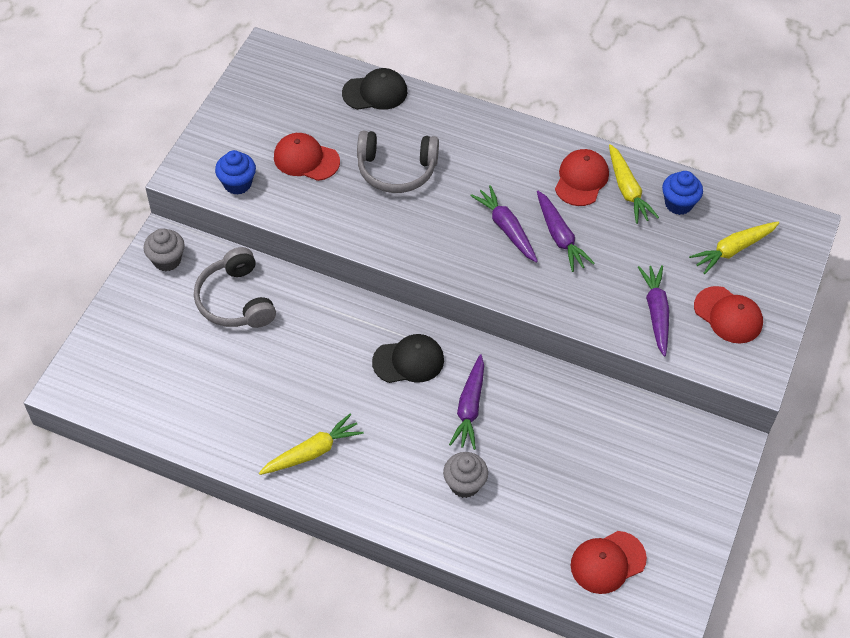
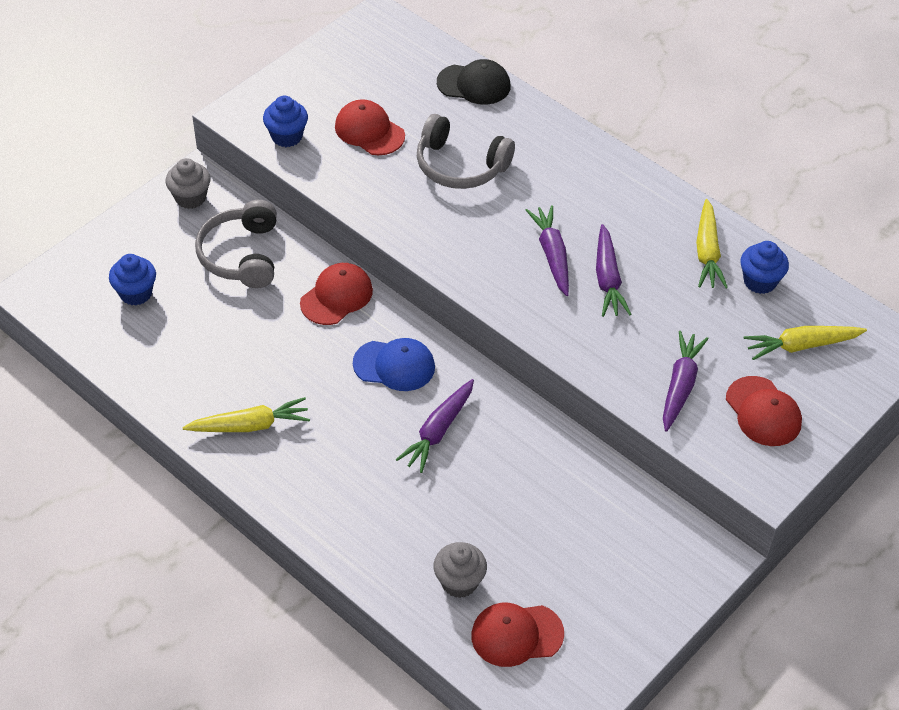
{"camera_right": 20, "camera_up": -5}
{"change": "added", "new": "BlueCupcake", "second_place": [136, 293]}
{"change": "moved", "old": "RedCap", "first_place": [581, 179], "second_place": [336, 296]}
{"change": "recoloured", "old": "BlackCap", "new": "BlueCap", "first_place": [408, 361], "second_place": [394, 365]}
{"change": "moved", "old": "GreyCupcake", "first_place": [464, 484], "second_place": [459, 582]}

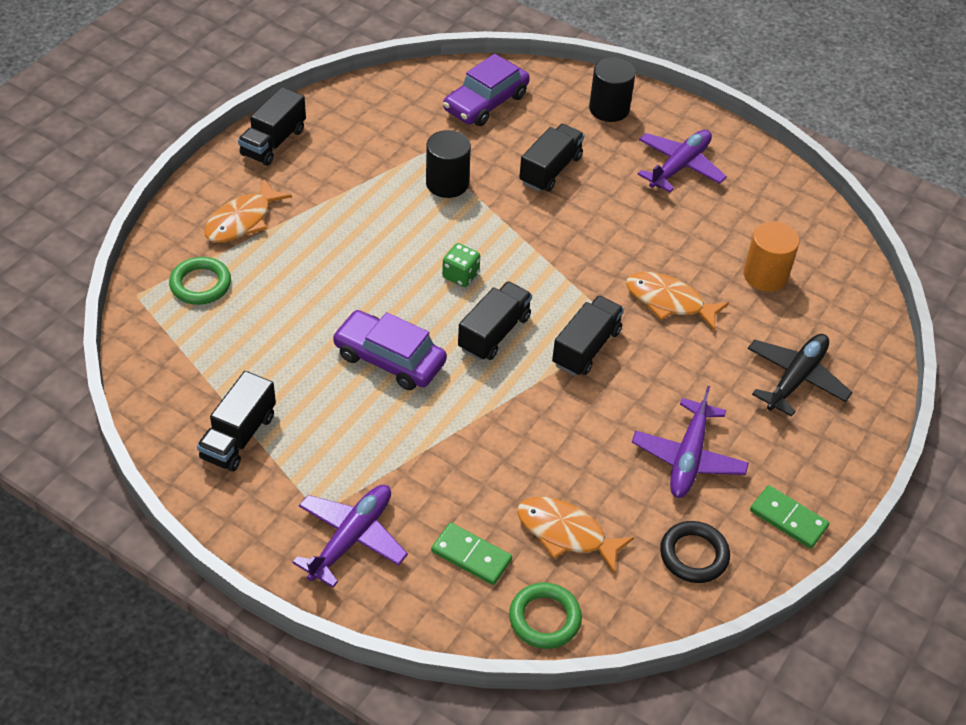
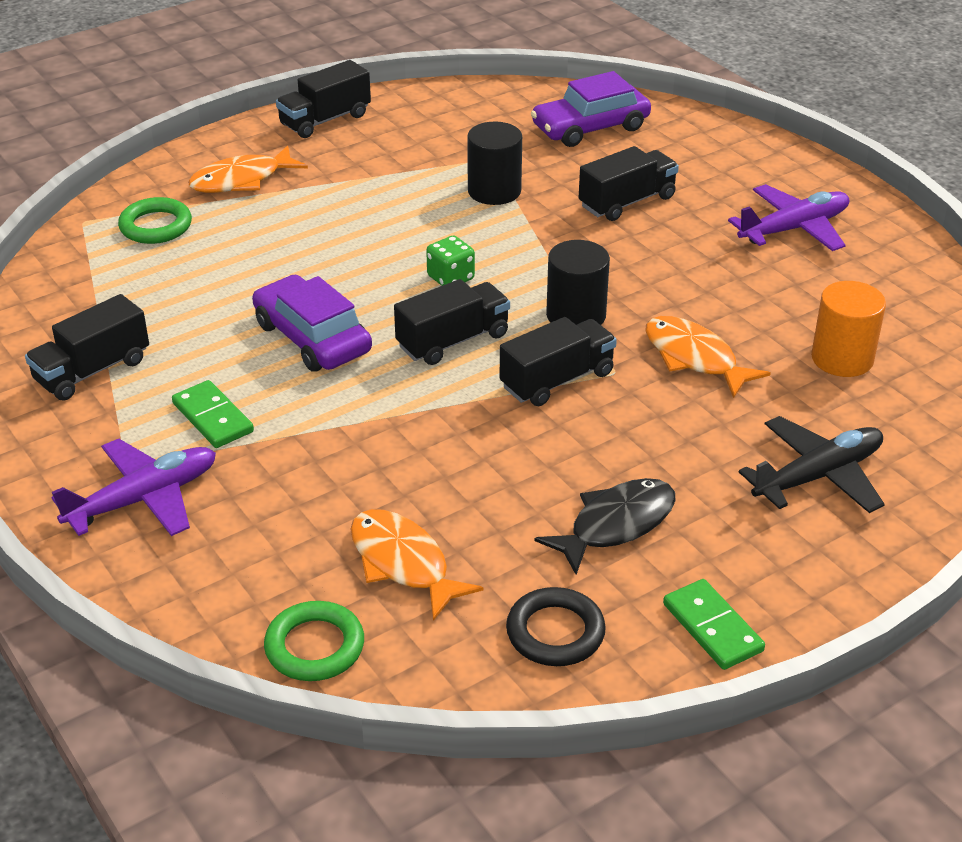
{"camera_right": 25, "camera_up": -10}
{"change": "moved", "old": "GreenDomino", "first_place": [471, 556], "second_place": [212, 418]}
{"change": "replaced", "old": "PurplePlane", "new": "BlackFish", "first_place": [688, 458], "second_place": [616, 525]}
{"change": "moved", "old": "BlackCylinder", "first_place": [609, 109], "second_place": [576, 315]}

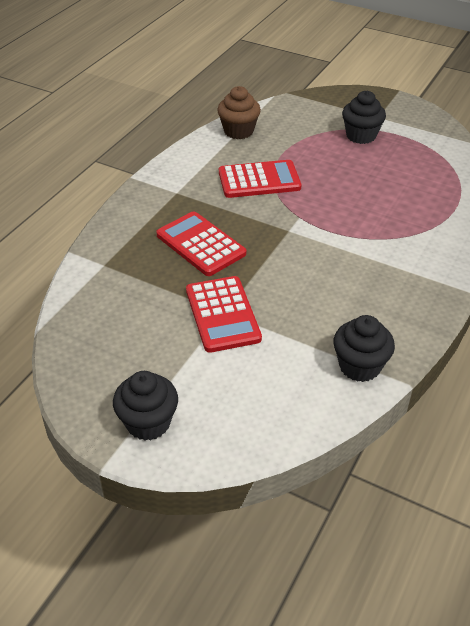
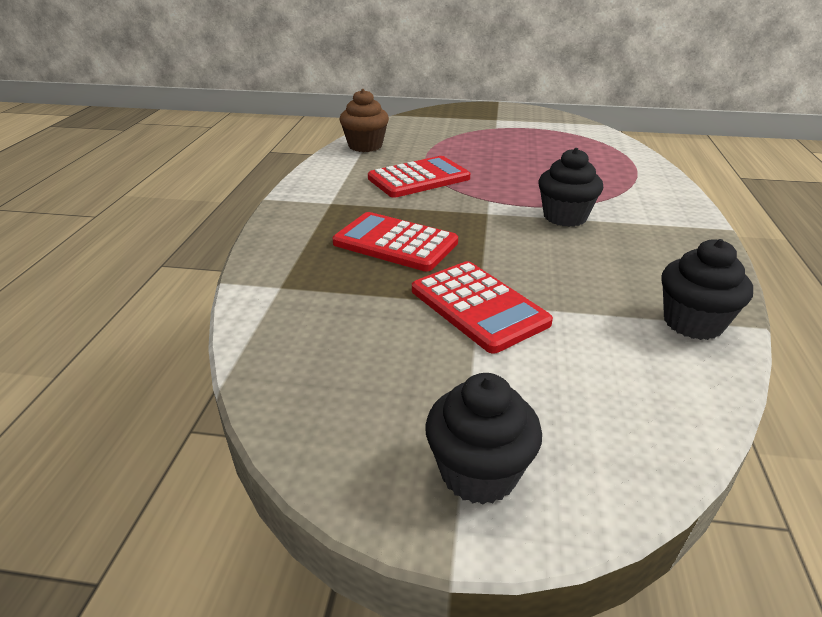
{"camera_right": -20, "camera_up": -10}
{"change": "moved", "old": "BlackCupcake", "first_place": [361, 136], "second_place": [565, 217]}

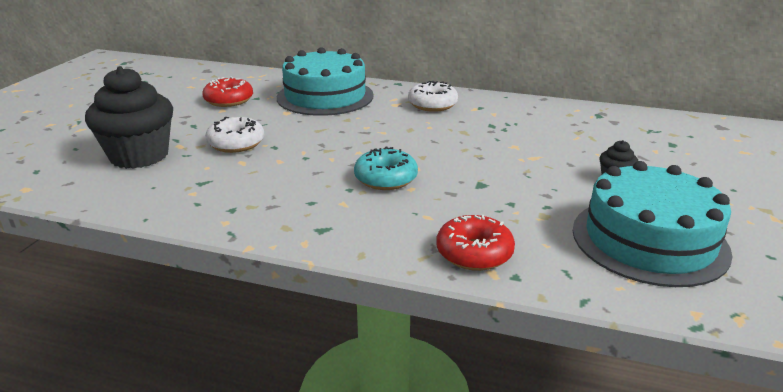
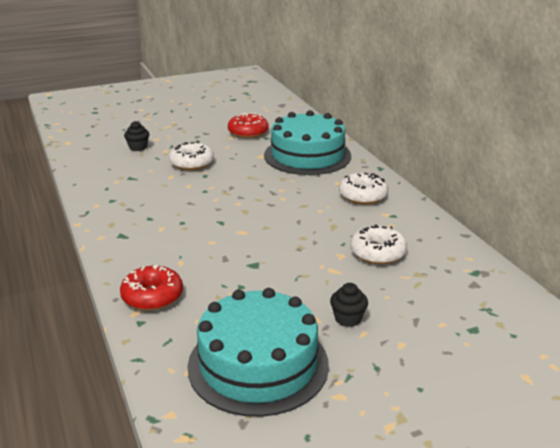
{"camera_right": 50, "camera_up": 0}
{"change": "resized", "old": "BlackCupcake", "first_place": [139, 156], "second_place": [138, 147], "factor": 0.43}
{"change": "added", "new": "WhiteDonut", "second_place": [377, 253]}
{"change": "removed", "old": "TurquoiseDonut", "first_place": [385, 179]}

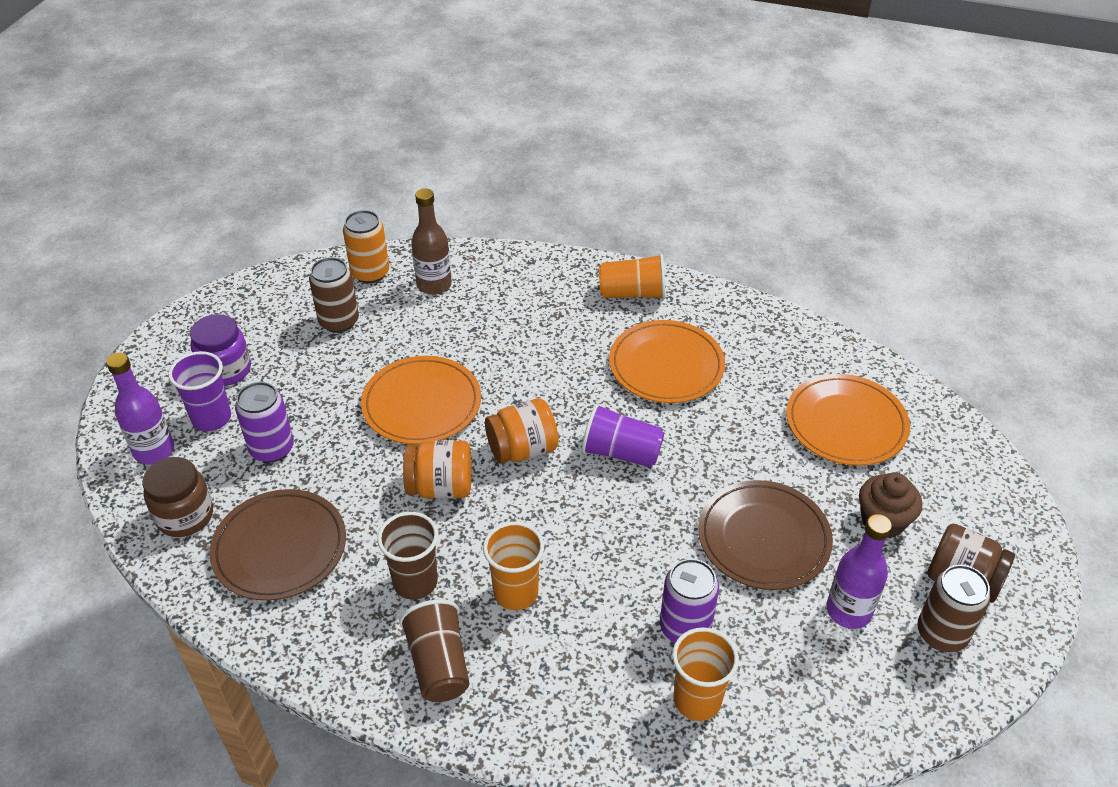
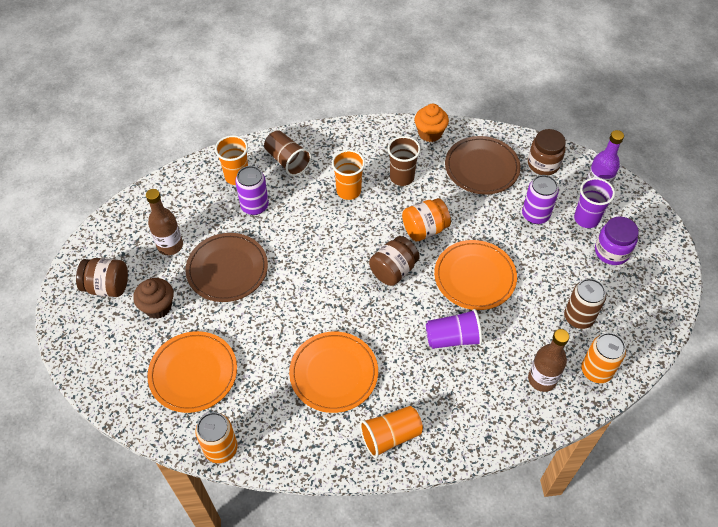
{"camera_right": 155, "camera_up": 10}
{"change": "recoloured", "old": "PurpleBottle", "new": "BrownBottle", "first_place": [848, 611], "second_place": [170, 245]}
{"change": "added", "new": "OrangeCan", "second_place": [221, 448]}
{"change": "moved", "old": "BrownCup", "first_place": [439, 664], "second_place": [287, 161]}
{"change": "recoloured", "old": "OrangeJar", "new": "BrownJar", "first_place": [522, 449], "second_place": [393, 270]}
{"change": "added", "new": "OrangeCupcake", "second_place": [430, 133]}
{"change": "moved", "old": "PurpleCup", "first_place": [621, 452], "second_place": [452, 338]}
{"change": "removed", "old": "BrownCan", "first_place": [942, 633]}

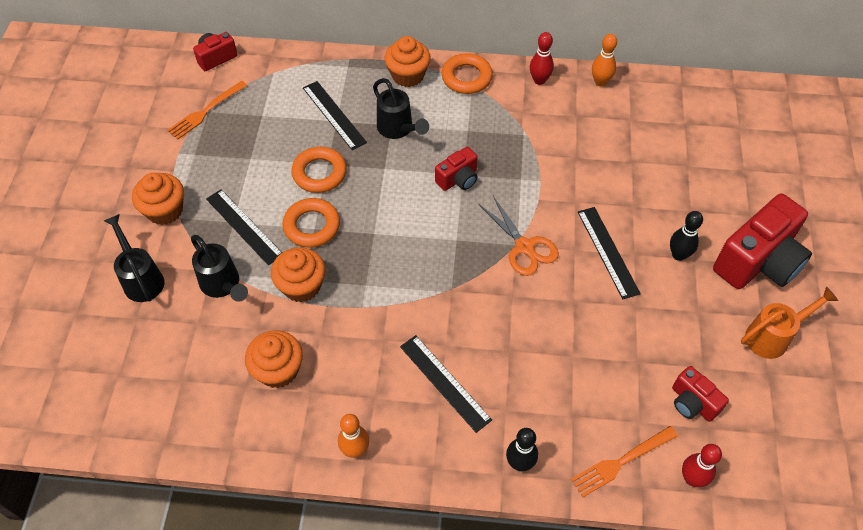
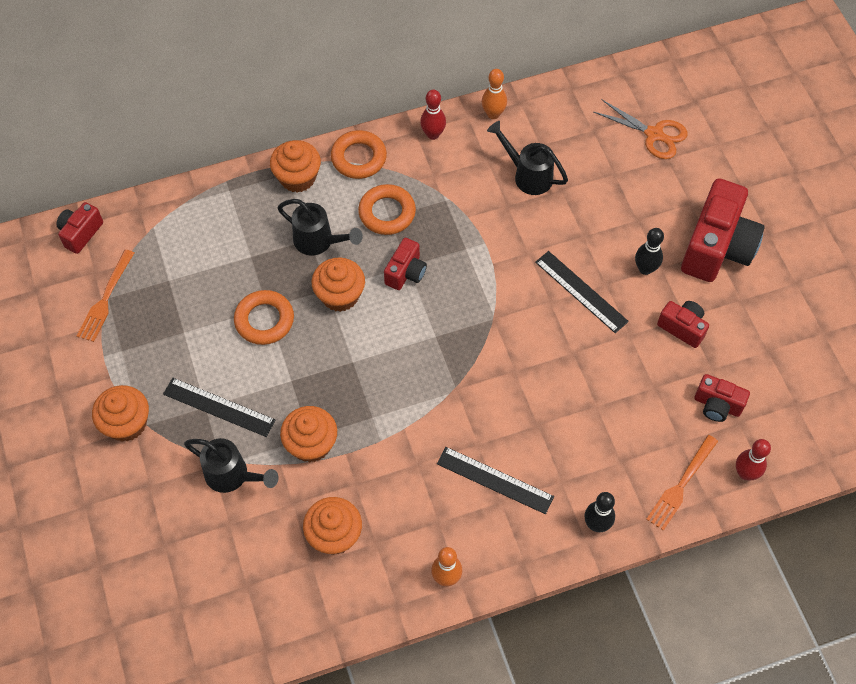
{"camera_right": -25, "camera_up": 5}
{"change": "added", "new": "OrangeCupcake", "second_place": [340, 295]}
{"change": "moved", "old": "OrangeRing", "first_place": [312, 226], "second_place": [387, 213]}
{"change": "moved", "old": "BlackWateringCan", "first_place": [141, 278], "second_place": [528, 175]}
{"change": "moved", "old": "OrangeScissors", "first_place": [524, 247], "second_place": [654, 134]}
{"change": "added", "new": "RedCamera", "second_place": [682, 328]}
{"change": "removed", "old": "BlackRuler", "first_place": [334, 115]}
{"change": "removed", "old": "OrangeWateringCan", "first_place": [773, 336]}

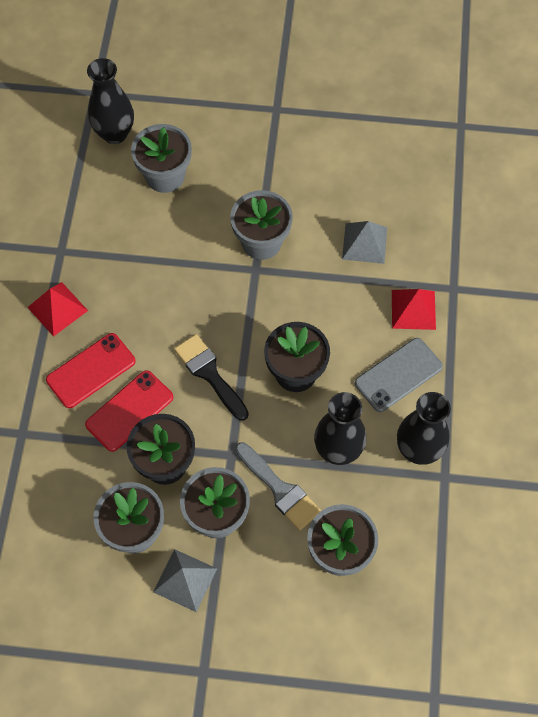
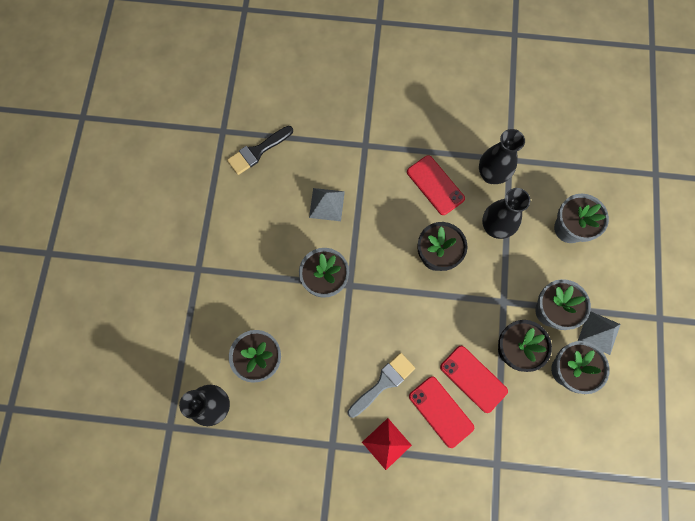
{"camera_right": -90, "camera_up": 10}
{"change": "moved", "old": "BlackBrush", "first_place": [210, 374], "second_place": [257, 151]}
{"change": "moved", "old": "GreyBrush", "first_place": [279, 489], "second_place": [383, 383]}
{"change": "recoloured", "old": "GreyPhone", "new": "RedPhone", "first_place": [398, 375], "second_place": [435, 185]}
{"change": "removed", "old": "RedPyramid", "first_place": [413, 309]}

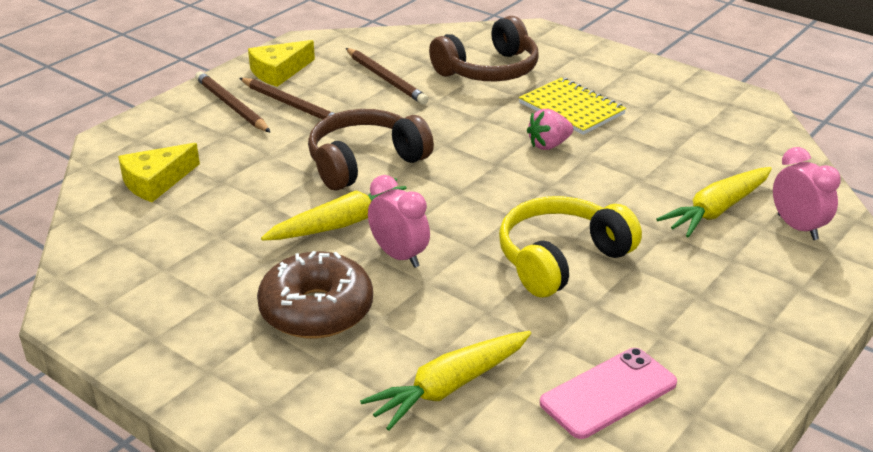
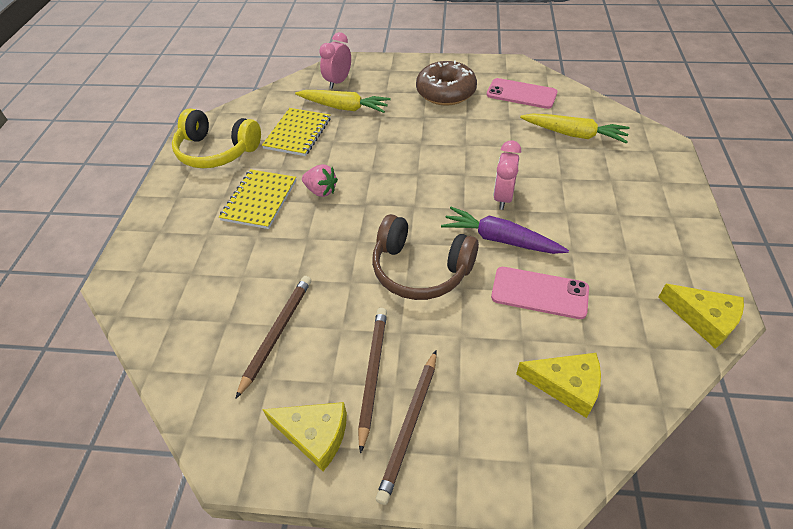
{"camera_right": -120, "camera_up": 15}
{"change": "moved", "old": "YellowHeadphones", "first_place": [561, 259], "second_place": [217, 151]}
{"change": "added", "new": "YellowNotebook", "second_place": [297, 133]}
{"change": "moved", "old": "BrownDonut", "first_place": [316, 310], "second_place": [446, 92]}
{"change": "recoloured", "old": "YellowCarrot", "new": "PurpleCarrot", "first_place": [341, 223], "second_place": [500, 239]}
{"change": "added", "new": "PinkPhone", "second_place": [539, 293]}
{"change": "added", "new": "YellowCheese", "second_place": [704, 319]}
{"change": "removed", "old": "BrownHeadphones", "first_place": [489, 70]}

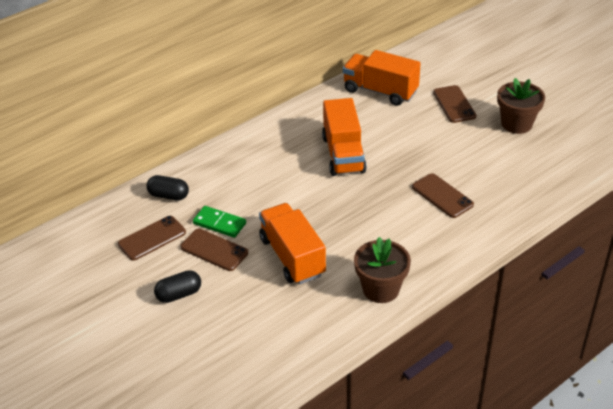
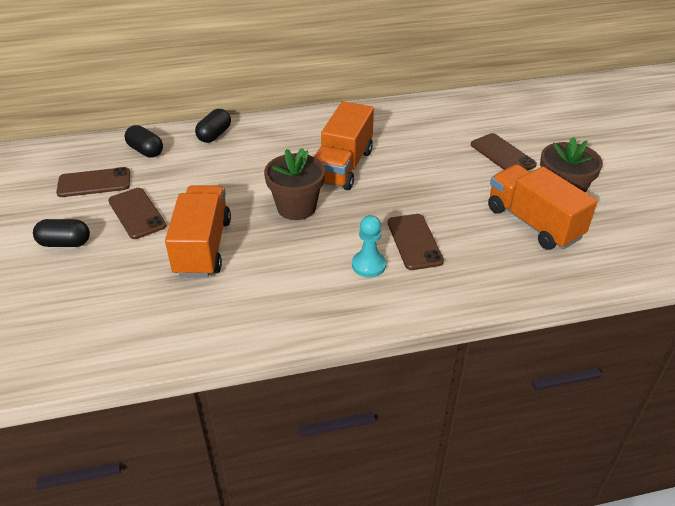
{"camera_right": 25, "camera_up": 0}
{"change": "added", "new": "BlackCapsule", "second_place": [214, 135]}
{"change": "moved", "old": "BrownFlowerPot", "first_place": [381, 289], "second_place": [296, 207]}
{"change": "added", "new": "TurquoisePawn", "second_place": [368, 265]}
{"change": "turned", "old": "BrownPhone", "first_place": [454, 104], "second_place": [502, 155], "degrees": -45}
{"change": "moved", "old": "OrangeTruck", "first_place": [380, 91], "second_place": [533, 223]}
{"change": "removed", "old": "GreenDomino", "first_place": [219, 223]}

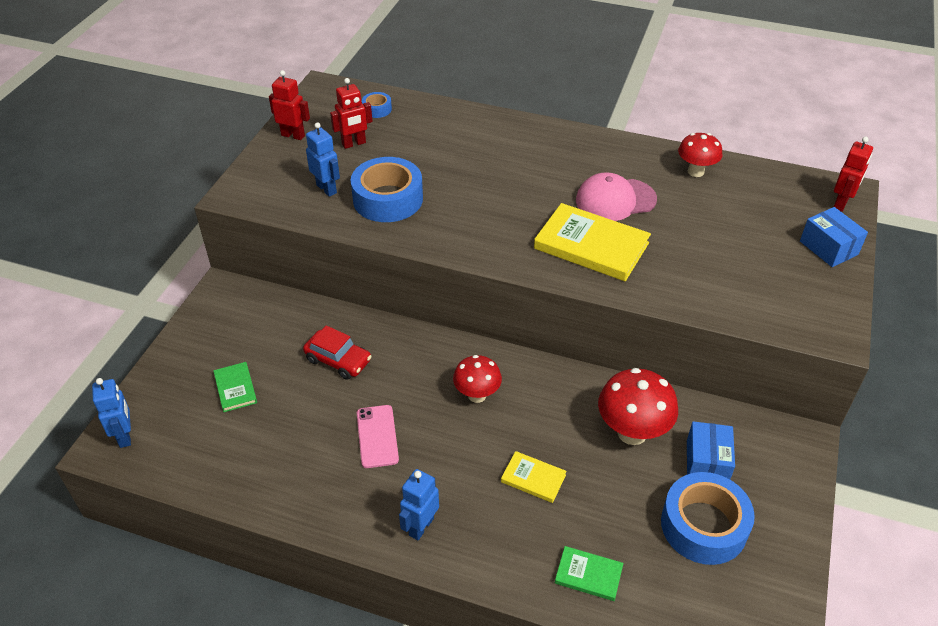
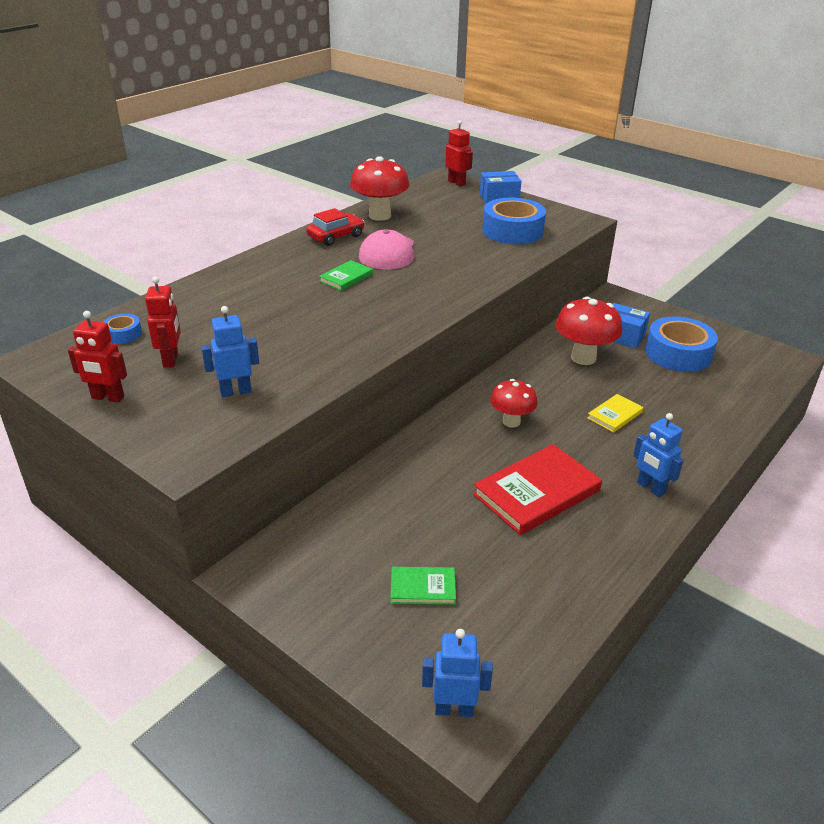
{"camera_right": -70, "camera_up": -10}
{"change": "turned", "old": "RedRobot", "first_place": [293, 135], "second_place": [107, 398], "degrees": -120}
{"change": "moved", "old": "RedCar", "first_place": [338, 360], "second_place": [336, 236]}
{"change": "moved", "old": "GreenBook", "first_place": [588, 575], "second_place": [346, 278]}
{"change": "resized", "old": "RedMushroom", "first_place": [695, 172], "second_place": [380, 216], "factor": 1.55}
{"change": "replaced", "old": "PinkPhone", "new": "RedBook", "first_place": [377, 436], "second_place": [536, 492]}
{"change": "moved", "old": "BlueTape", "first_place": [388, 199], "second_place": [512, 231]}
{"change": "removed", "old": "YellowBook", "first_place": [591, 246]}

